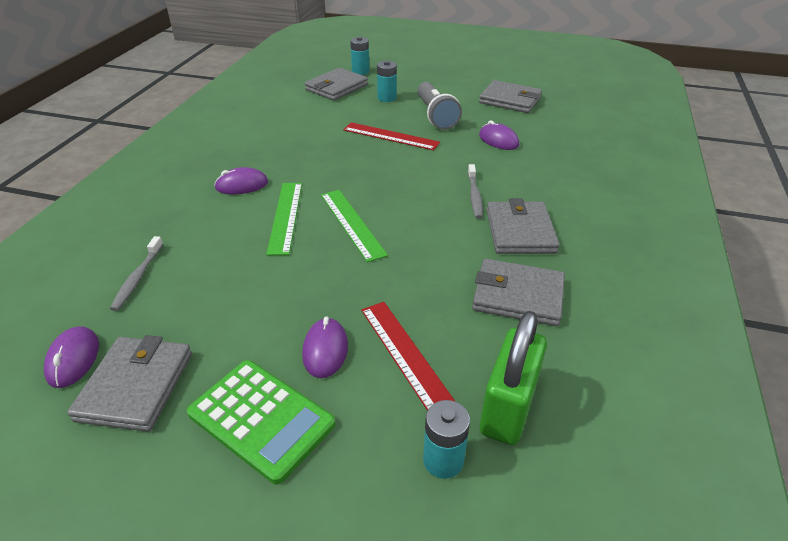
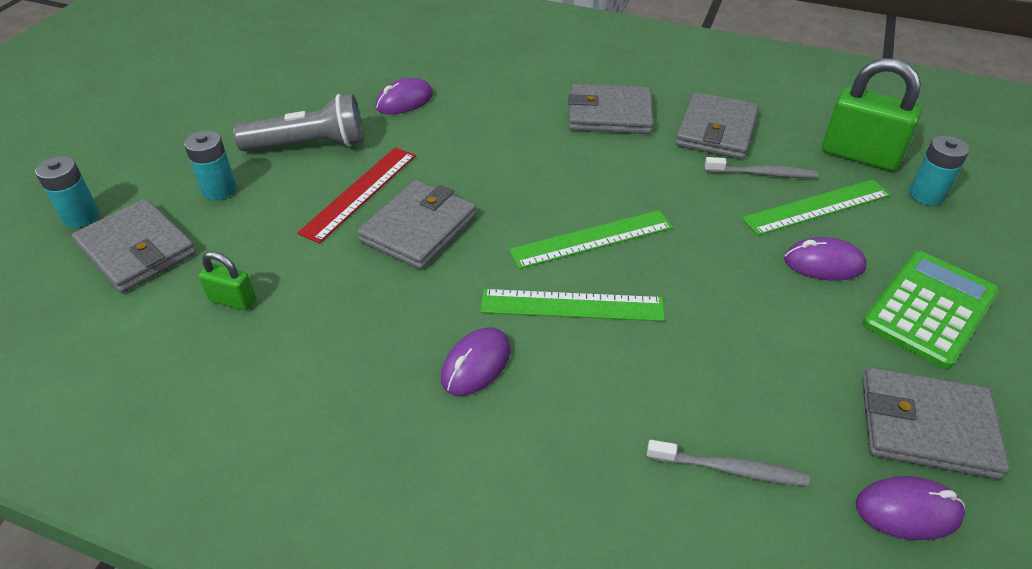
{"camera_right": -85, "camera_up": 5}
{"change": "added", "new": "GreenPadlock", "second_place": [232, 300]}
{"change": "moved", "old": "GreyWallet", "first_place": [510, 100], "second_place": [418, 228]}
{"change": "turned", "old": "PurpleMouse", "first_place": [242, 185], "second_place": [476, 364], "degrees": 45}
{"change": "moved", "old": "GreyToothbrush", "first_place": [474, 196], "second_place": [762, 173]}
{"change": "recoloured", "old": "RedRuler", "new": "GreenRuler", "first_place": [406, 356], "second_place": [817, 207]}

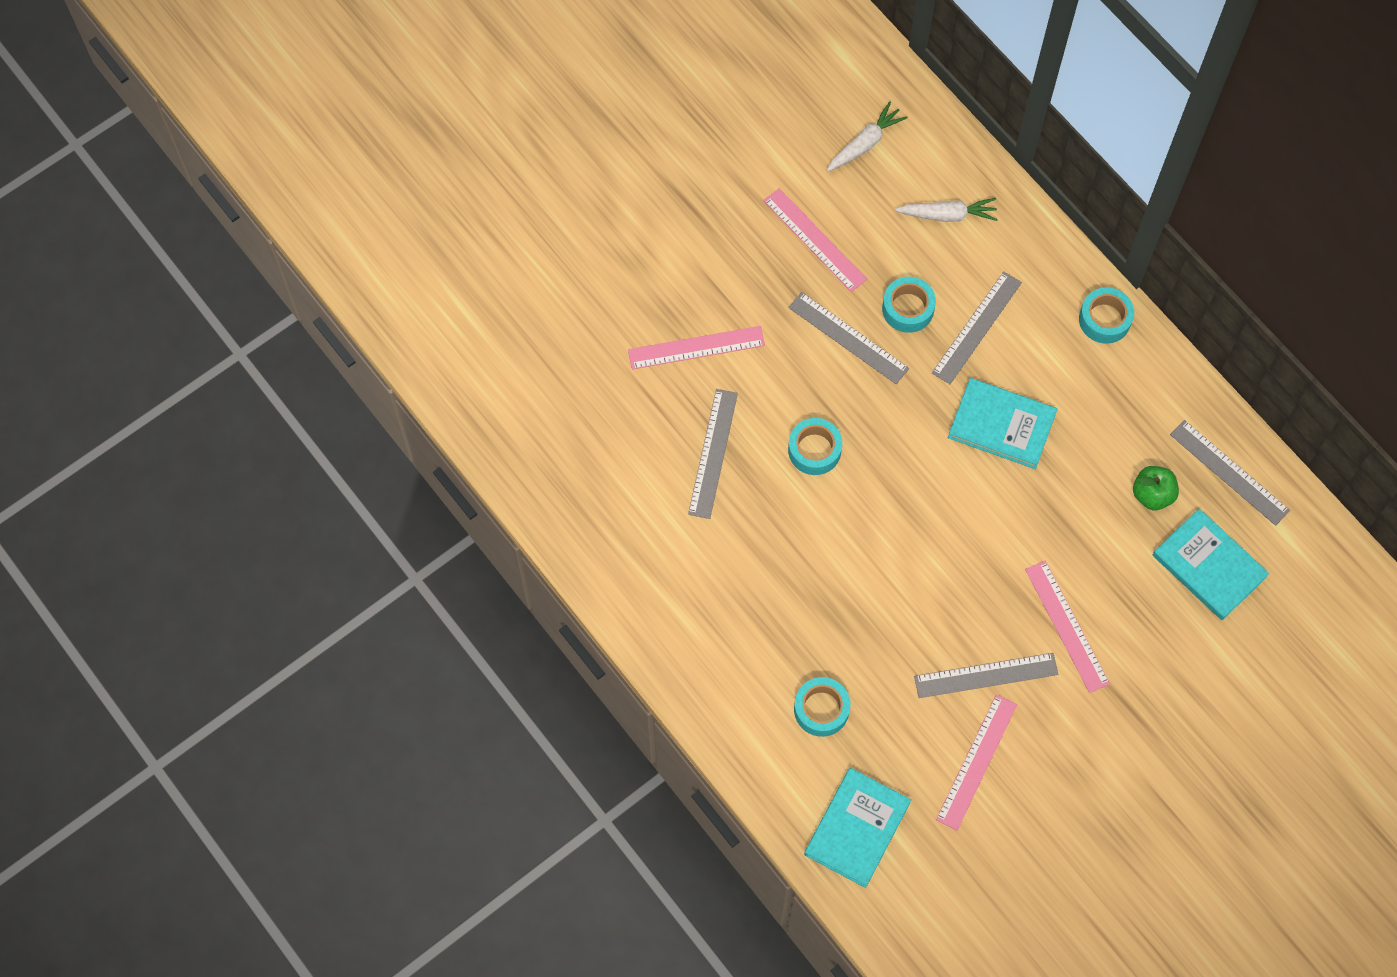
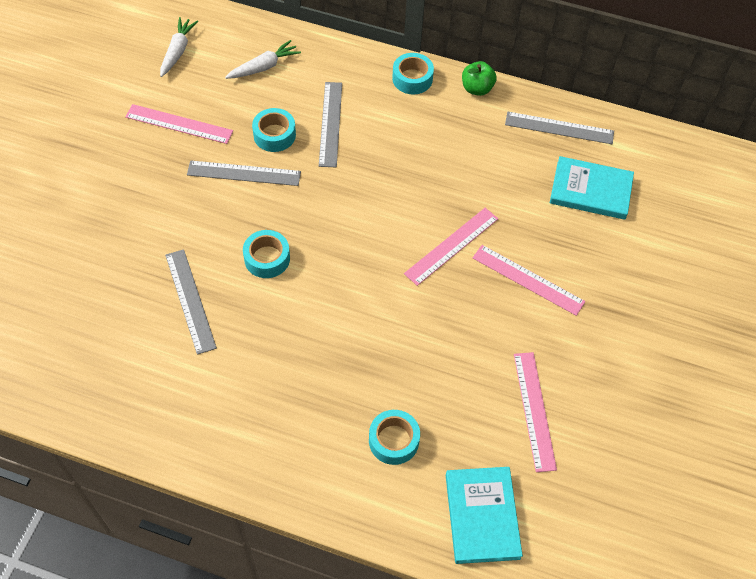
{"camera_right": -35, "camera_up": -10}
{"change": "moved", "old": "PinkRuler", "first_place": [696, 347], "second_place": [451, 246]}
{"change": "moved", "old": "GreenApple", "first_place": [1152, 494], "second_place": [477, 88]}
{"change": "removed", "old": "GreyRuler", "first_place": [986, 676]}
{"change": "removed", "old": "TurquoiseBook", "first_place": [1002, 425]}

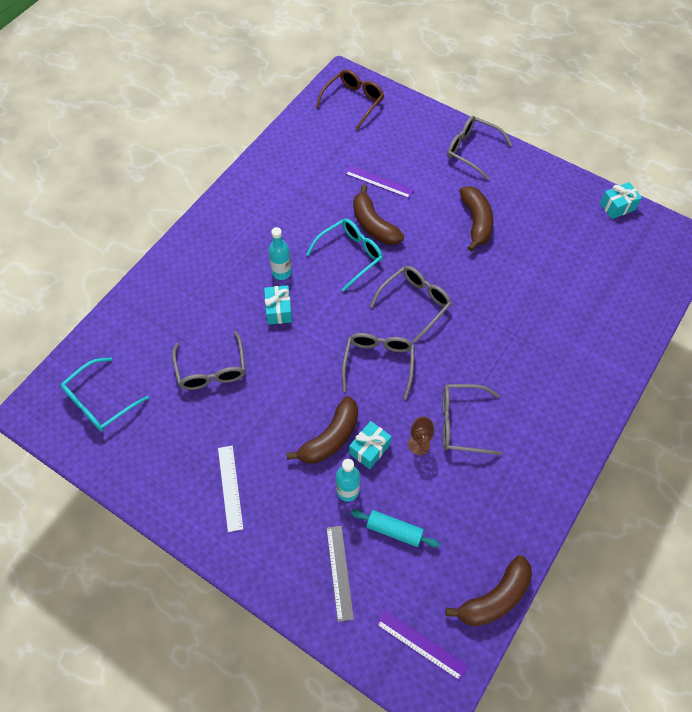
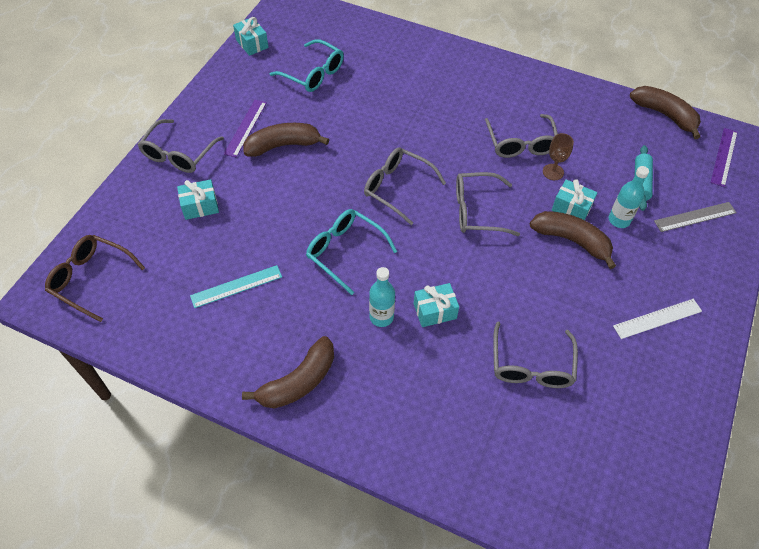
{"camera_right": -100, "camera_up": -5}
{"change": "added", "new": "TurquoiseGift", "second_place": [200, 206]}
{"change": "added", "new": "TurquoiseRuler", "second_place": [236, 286]}
{"change": "moved", "old": "PurpleRuler", "first_place": [379, 182], "second_place": [245, 128]}
{"change": "moved", "old": "BrownBanana", "first_place": [373, 225], "second_place": [298, 382]}
{"change": "moved", "old": "TurquoiseGlasses", "first_place": [100, 402], "second_place": [313, 74]}
{"change": "turned", "old": "GreyGlasses", "first_place": [211, 370], "second_place": [531, 366], "degrees": 120}

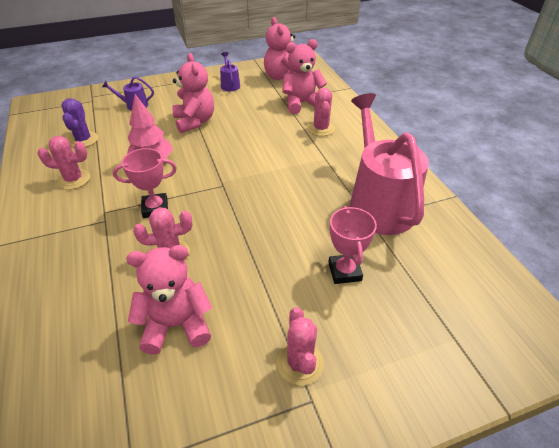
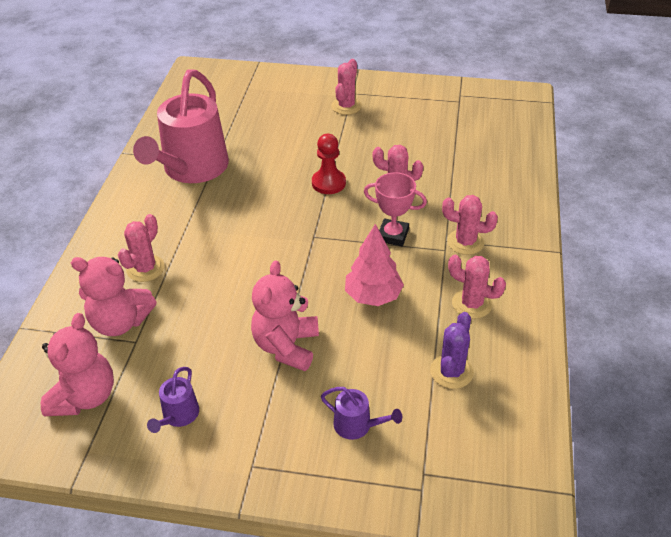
{"camera_right": -150, "camera_up": 0}
{"change": "added", "new": "RedPawn", "second_place": [328, 183]}
{"change": "added", "new": "PinkCactus", "second_place": [465, 242]}
{"change": "removed", "old": "PinkTeddyBear", "first_place": [176, 325]}
{"change": "removed", "old": "PinkTrophy", "first_place": [344, 271]}

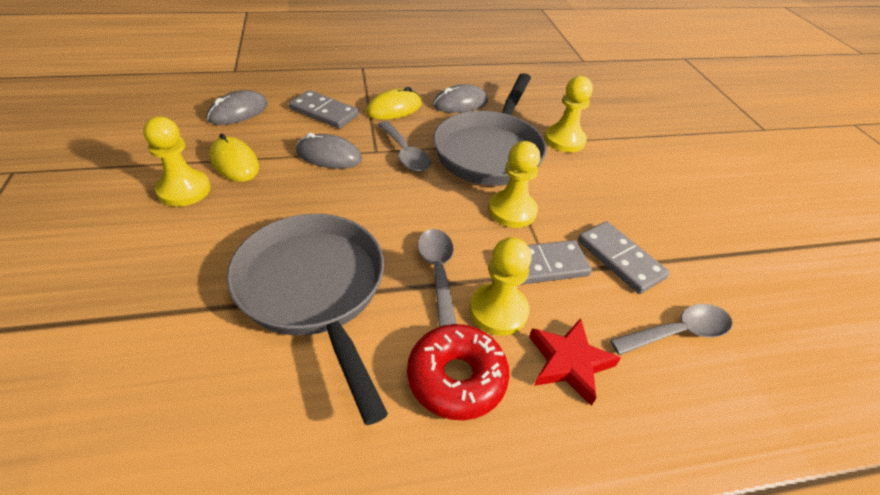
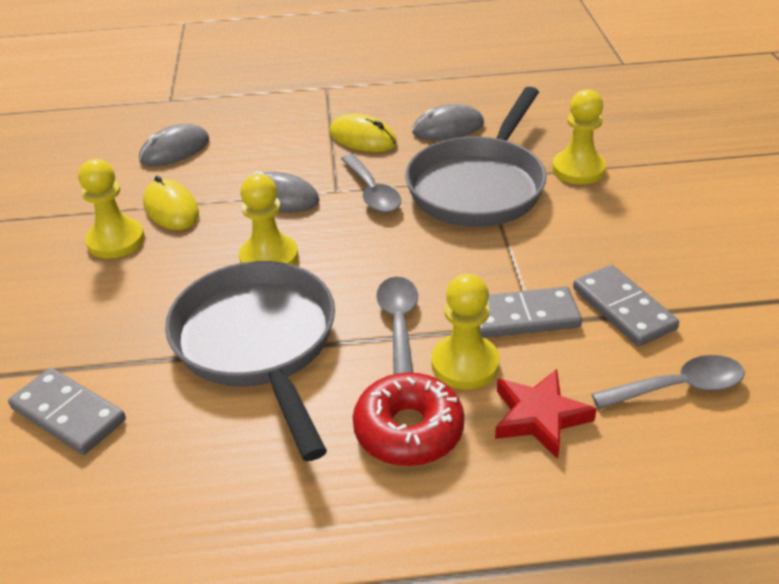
{"camera_right": 10, "camera_up": -5}
{"change": "moved", "old": "GreyDomino", "first_place": [324, 112], "second_place": [68, 414]}
{"change": "moved", "old": "YellowPawn", "first_place": [512, 211], "second_place": [269, 258]}
{"change": "turned", "old": "YellowMouse", "first_place": [394, 108], "second_place": [363, 138], "degrees": 60}

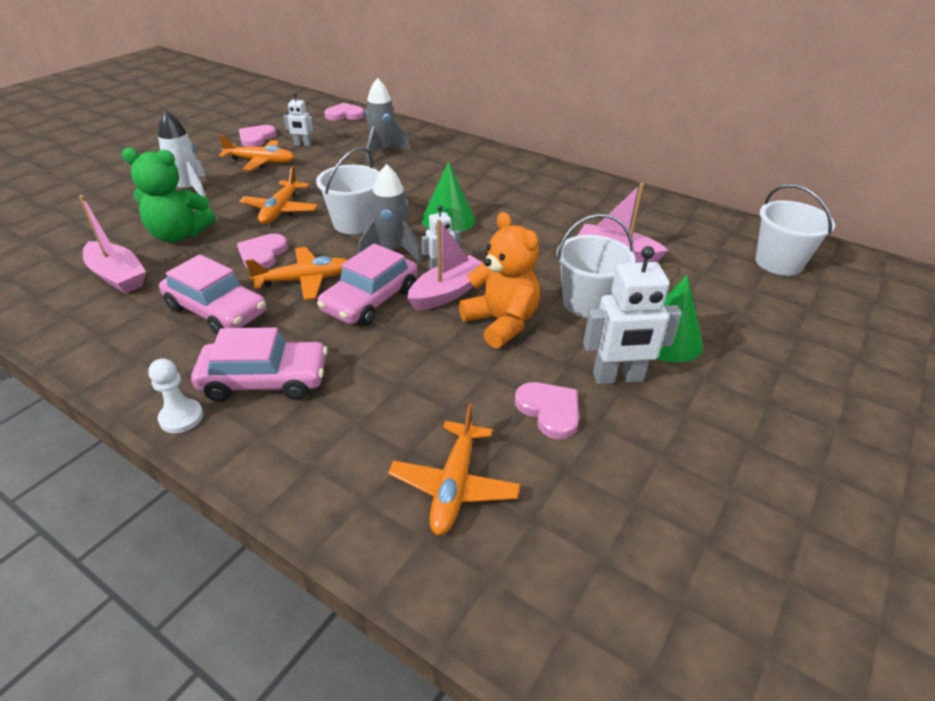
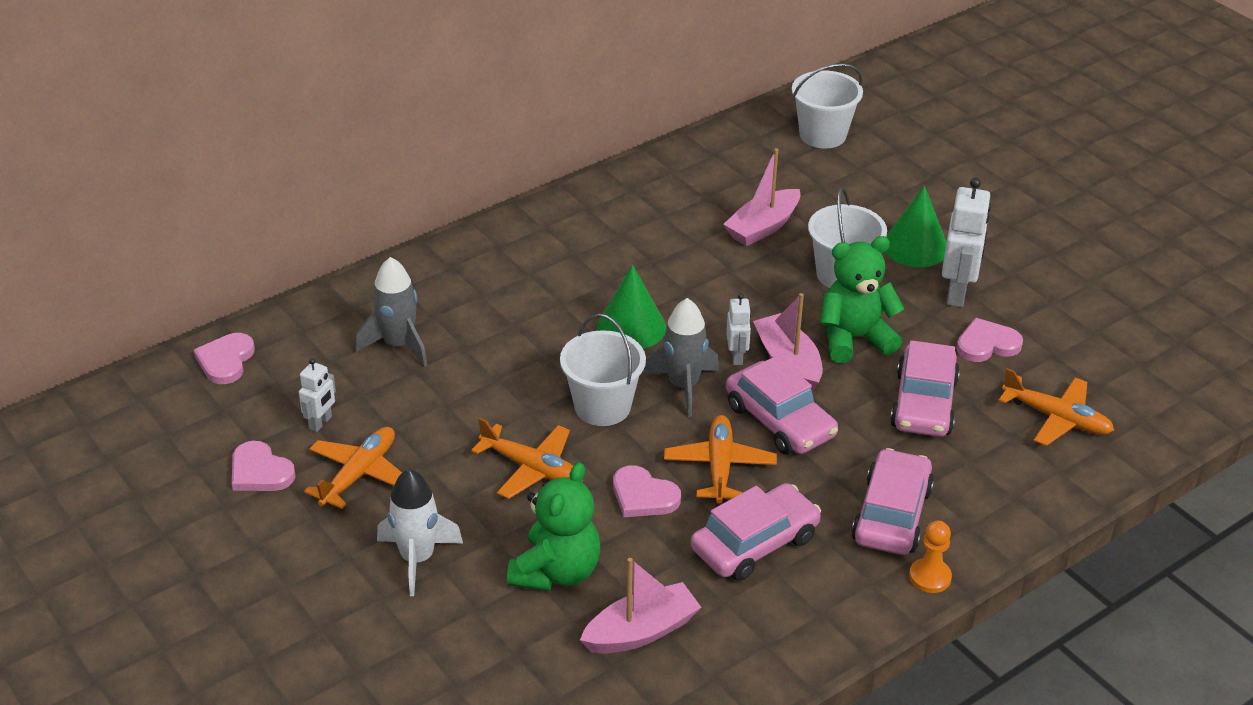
{"camera_right": -70, "camera_up": 0}
{"change": "recoloured", "old": "OrangeTeddyBear", "new": "GreenTeddyBear", "first_place": [501, 323], "second_place": [854, 339]}
{"change": "added", "new": "PinkCar", "second_place": [924, 403]}
{"change": "recoloured", "old": "WhitePawn", "new": "OrangePawn", "first_place": [181, 417], "second_place": [930, 577]}

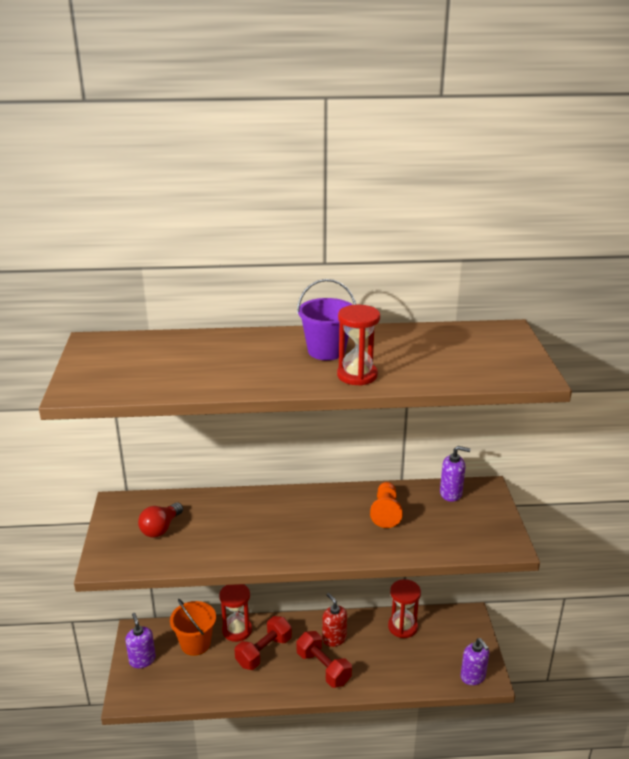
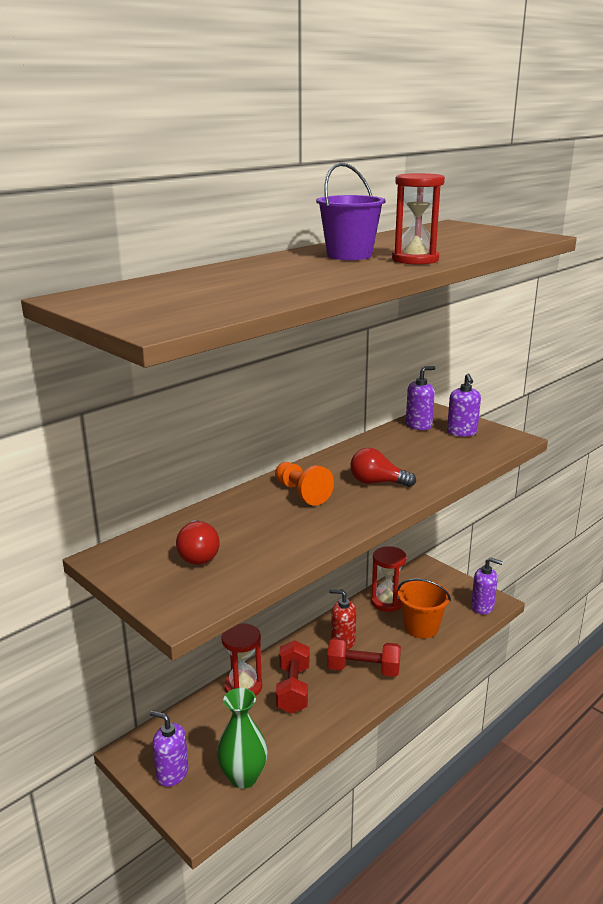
{"camera_right": -40, "camera_up": -5}
{"change": "added", "new": "GreenVase", "second_place": [243, 777]}
{"change": "moved", "old": "OrangePawn", "first_place": [386, 512], "second_place": [301, 493]}
{"change": "added", "new": "RedLightBulb", "second_place": [377, 482]}
{"change": "moved", "old": "OrangeBucket", "first_place": [195, 643], "second_place": [421, 627]}
{"change": "added", "new": "PurpleSoapDispenser", "second_place": [462, 432]}

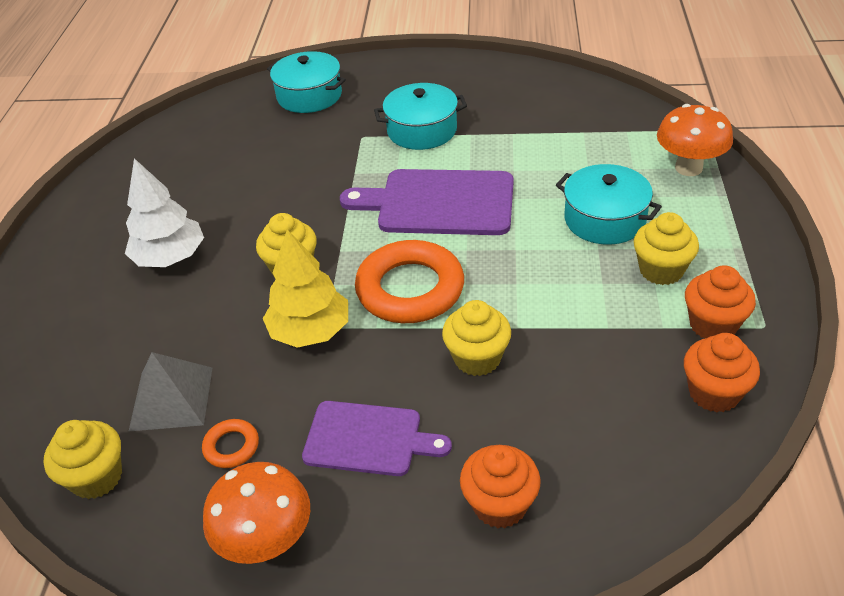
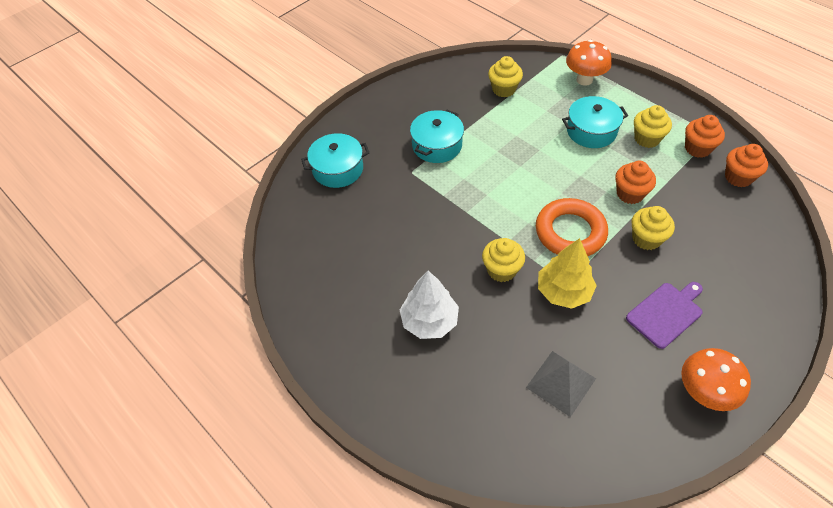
{"camera_right": -50, "camera_up": 10}
{"change": "moved", "old": "YellowCupcake", "first_place": [97, 477], "second_place": [503, 89]}
{"change": "moved", "old": "OrangeCupcake", "first_place": [500, 504], "second_place": [630, 194]}
{"change": "removed", "old": "OrangeRing", "first_place": [231, 446]}
{"change": "removed", "old": "PurpleCuttingBoard", "first_place": [439, 203]}

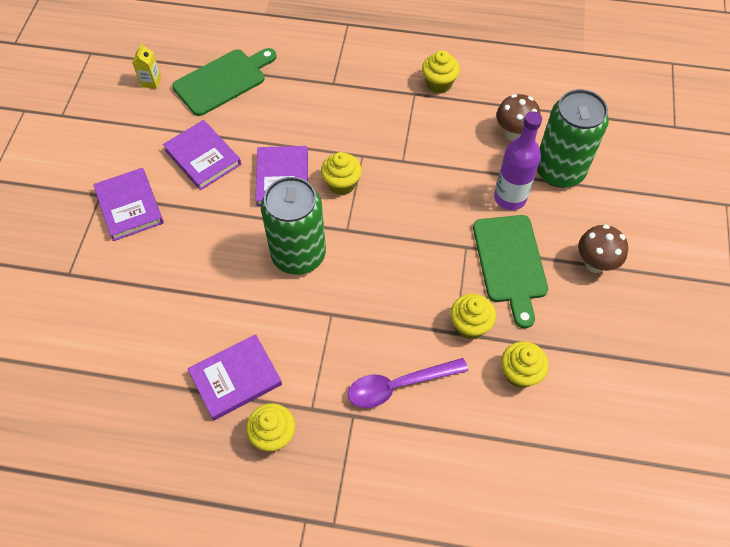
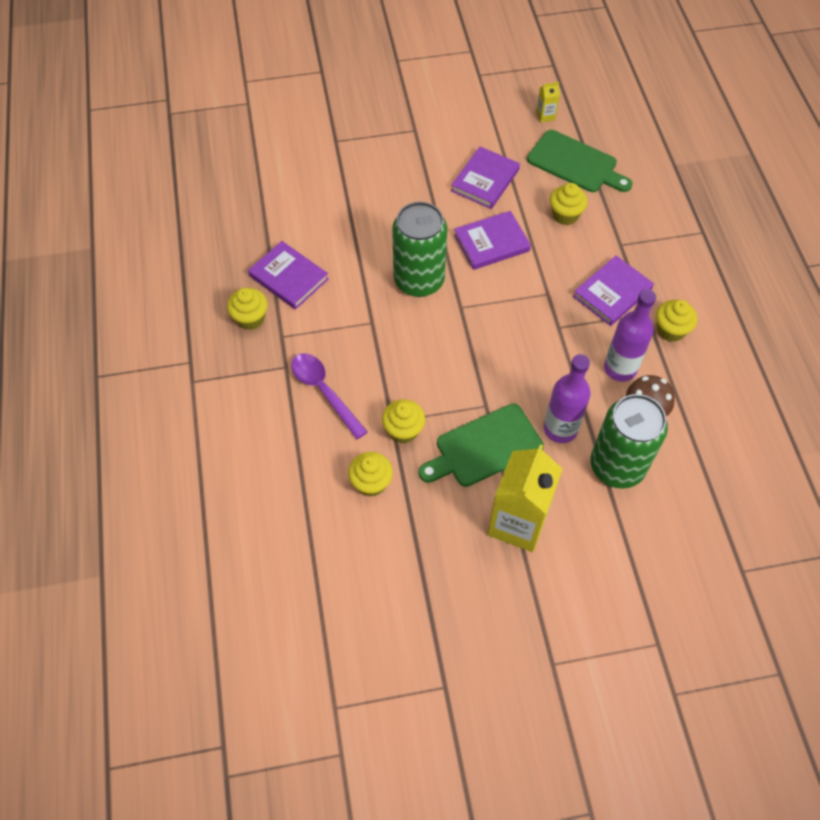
{"camera_right": 70, "camera_up": 0}
{"change": "replaced", "old": "BrownMushroom", "new": "YellowCarton", "first_place": [595, 263], "second_place": [517, 523]}
{"change": "moved", "old": "YellowCupcake", "first_place": [341, 184], "second_place": [565, 215]}
{"change": "moved", "old": "PurpleBook", "first_place": [130, 206], "second_place": [612, 293]}
{"change": "added", "new": "PurpleBottle", "second_place": [620, 368]}

